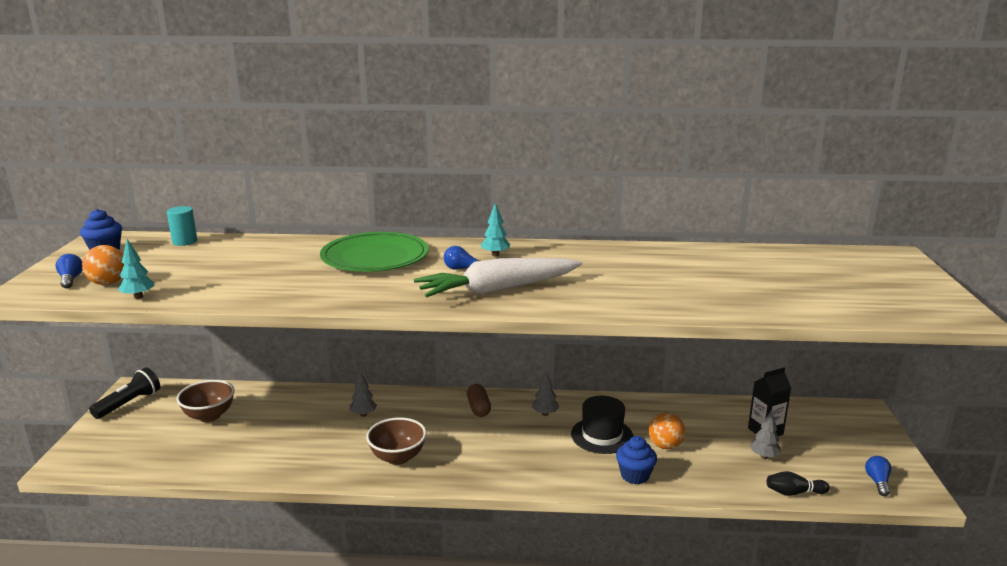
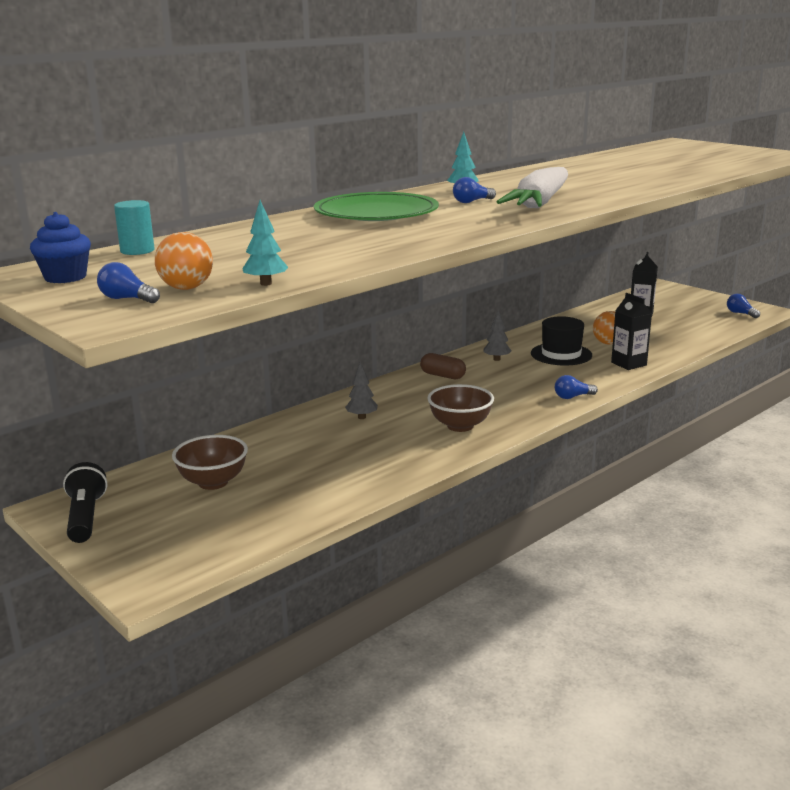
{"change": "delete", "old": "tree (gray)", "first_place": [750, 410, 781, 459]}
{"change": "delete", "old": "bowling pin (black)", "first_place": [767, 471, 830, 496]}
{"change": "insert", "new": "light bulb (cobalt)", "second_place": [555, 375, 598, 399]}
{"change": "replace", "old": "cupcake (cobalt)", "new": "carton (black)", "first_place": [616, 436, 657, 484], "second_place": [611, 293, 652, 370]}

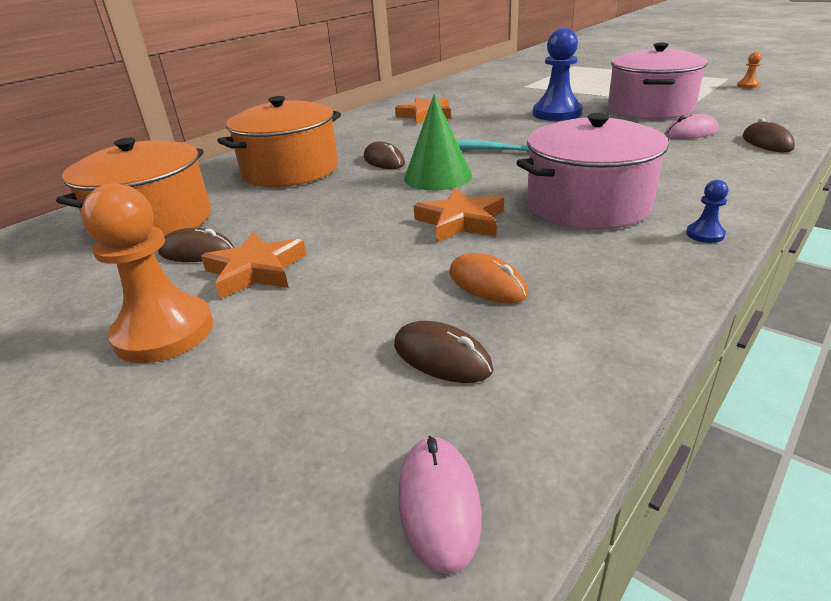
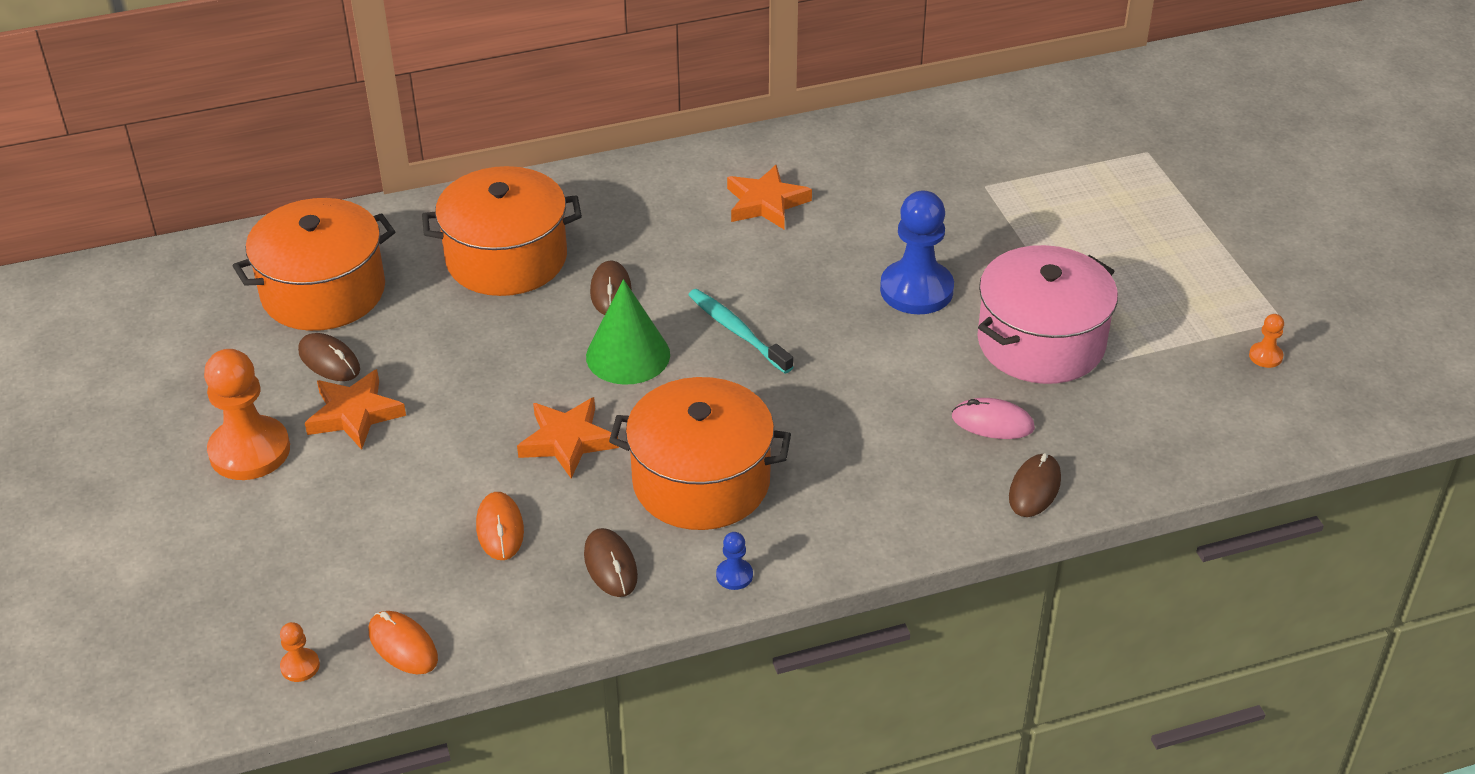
{"change": "insert", "new": "computer mouse (orange)", "second_place": [369, 611, 438, 674]}
{"change": "move", "old": "computer mouse (dark brown)", "first_place": [394, 321, 493, 383], "second_place": [584, 528, 638, 597]}
{"change": "replace", "old": "computer mouse (rose-pink)", "new": "chess pawn (orange)", "first_place": [398, 436, 482, 574], "second_place": [280, 622, 320, 682]}
{"change": "recolor", "old": "stockpot (rose-pink)", "new": "stockpot (orange)", "first_place": [516, 113, 669, 230], "second_place": [609, 377, 791, 530]}

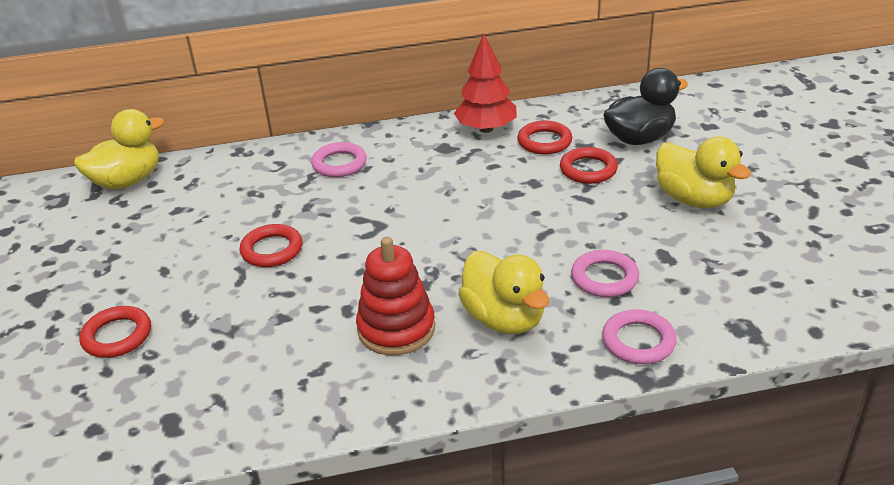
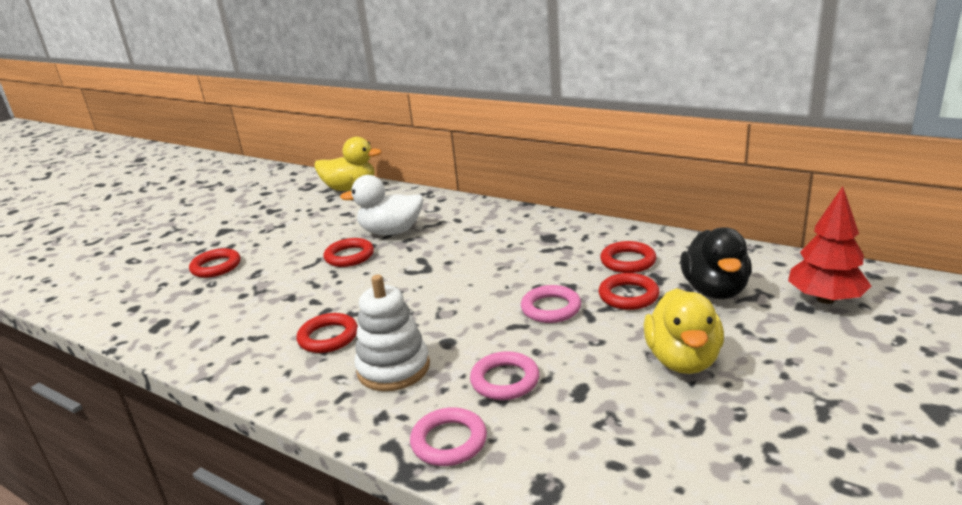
{"change": "insert", "new": "rubber duck (white)", "second_place": [340, 175, 423, 235]}
{"change": "move", "old": "torus (rose-pink)", "first_place": [311, 142, 367, 177], "second_place": [521, 285, 581, 323]}
{"change": "move", "old": "tree (crimson)", "first_place": [454, 33, 517, 133], "second_place": [788, 186, 871, 304]}
{"change": "replace", "old": "ring stacker (crimson)", "new": "torus (crimson)", "first_place": [356, 237, 435, 355], "second_place": [297, 313, 358, 353]}
{"change": "replace", "old": "rubber duck (bright yellow)", "new": "ring stacker (white)", "first_place": [458, 251, 549, 334], "second_place": [354, 274, 430, 391]}
{"change": "rotate", "old": "rubber duck (black)", "first_place": [603, 68, 688, 145], "second_place": [680, 227, 752, 299], "degrees": 75}

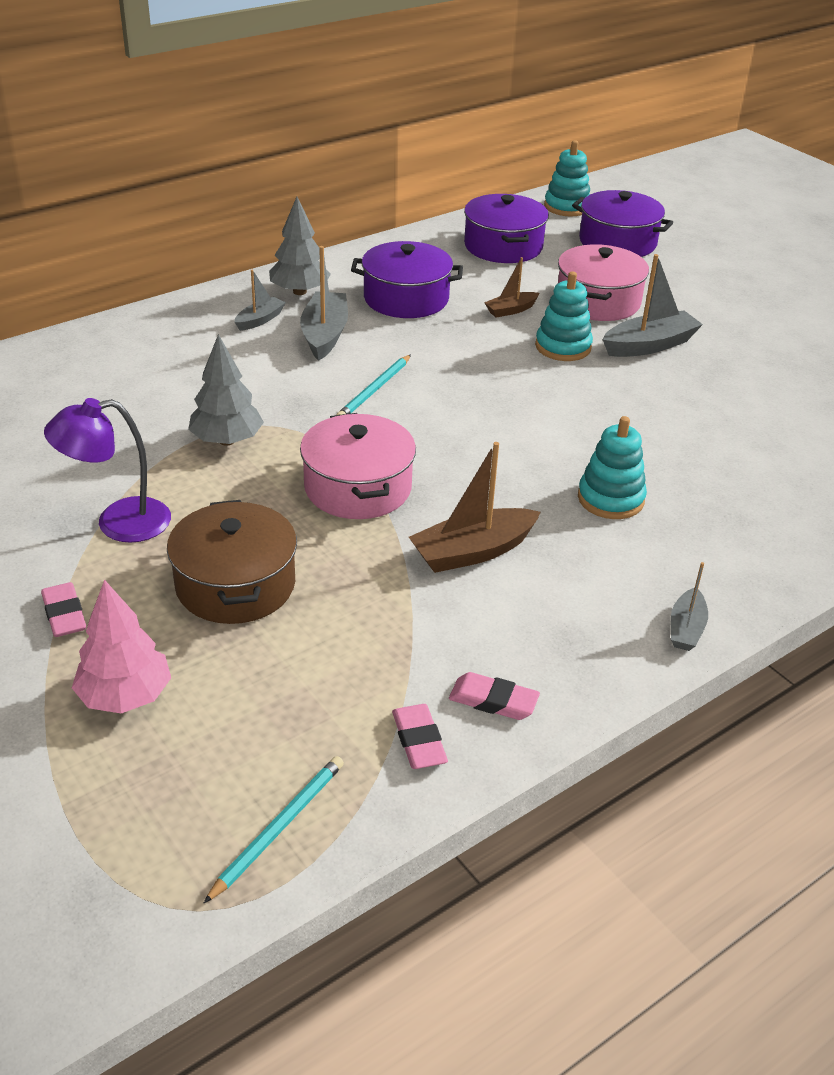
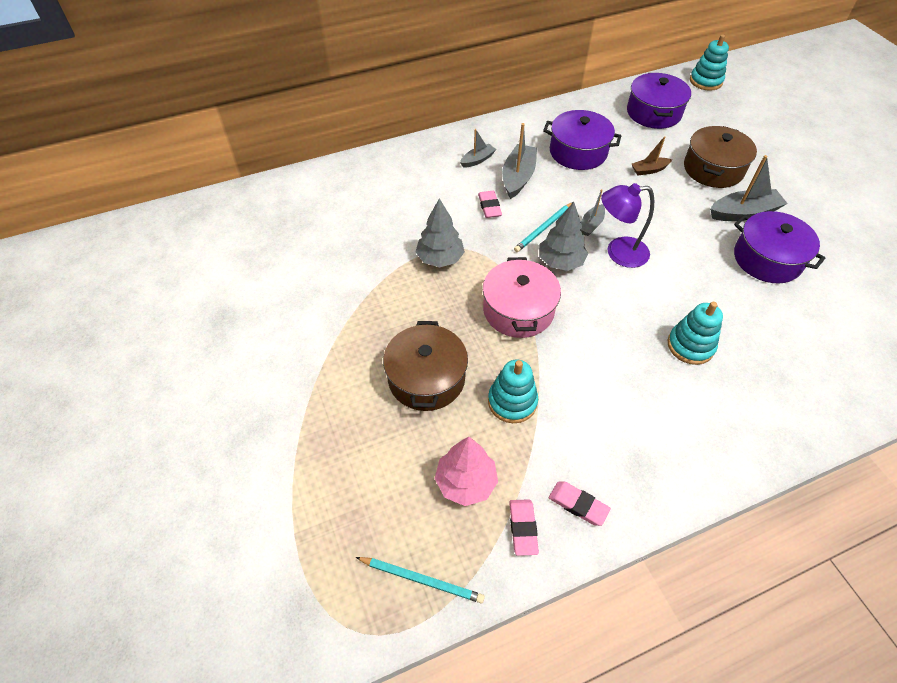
{"change": "delete", "old": "sailboat (dark brown)", "first_place": [409, 442, 541, 573]}
{"change": "move", "old": "gum eraser (rose-pink)", "first_place": [41, 582, 86, 637], "second_place": [478, 191, 502, 218]}
{"change": "move", "old": "reading lamp (royal purple)", "first_place": [44, 398, 171, 543], "second_place": [601, 183, 654, 268]}
{"change": "move", "old": "tree (rose-pink)", "first_place": [72, 580, 171, 713], "second_place": [434, 437, 498, 506]}
{"change": "move", "old": "tree (gray)", "first_place": [269, 197, 331, 295], "second_place": [539, 202, 588, 271]}
{"change": "move", "old": "ring stacker (teal)", "first_place": [535, 271, 593, 361], "second_place": [488, 360, 538, 423]}
{"change": "move", "old": "stockpot (royal purple)", "first_place": [572, 190, 673, 257], "second_place": [734, 211, 826, 283]}
{"change": "move", "old": "sailboat (gray)", "first_place": [671, 562, 708, 651], "second_place": [581, 189, 605, 236]}
{"change": "recolor", "old": "stockpot (rose-pink)", "new": "stockpot (dark brown)", "first_place": [558, 244, 649, 321], "second_place": [684, 126, 757, 188]}
{"change": "rotate", "old": "wooden pencil (teal)", "first_place": [204, 756, 344, 903], "second_place": [356, 557, 485, 603], "degrees": 60}

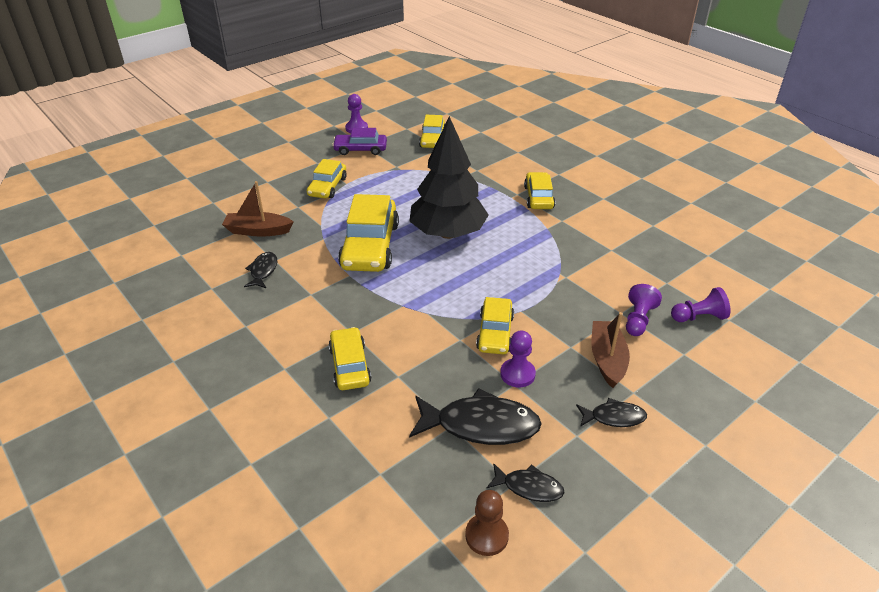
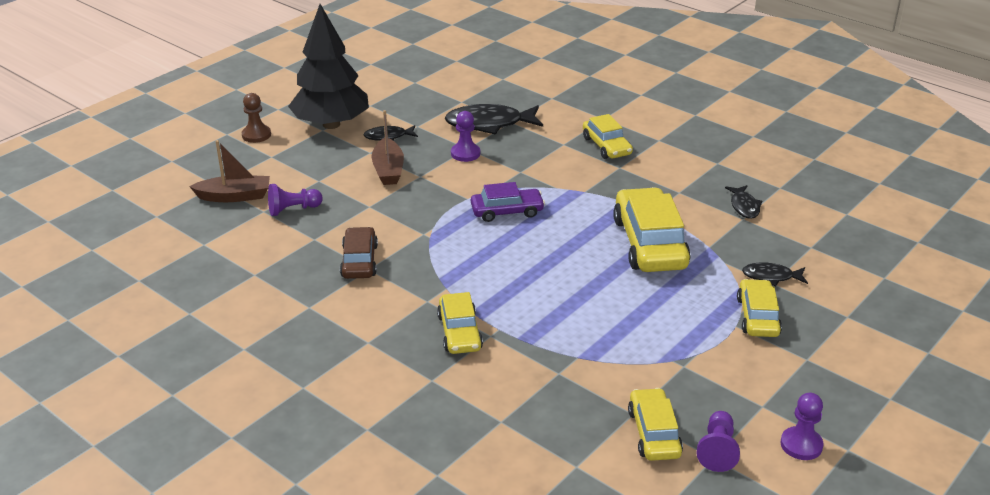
{"change": "delete", "old": "car (bright yellow)", "first_place": [476, 297, 514, 354]}
{"change": "insert", "new": "car (dark brown)", "second_place": [340, 227, 378, 279]}
{"change": "move", "old": "sailboat (dark brown)", "first_place": [222, 181, 293, 237], "second_place": [189, 140, 270, 202]}
{"change": "move", "old": "car (royal purple)", "first_place": [332, 128, 387, 155], "second_place": [471, 182, 545, 222]}
{"change": "move", "old": "tree (black)", "first_place": [409, 116, 489, 239], "second_place": [288, 4, 369, 129]}
{"change": "move", "old": "chess pawn (dark brown)", "first_place": [465, 490, 509, 556], "second_place": [242, 93, 271, 143]}
{"change": "move", "old": "toy fish (black)", "first_place": [486, 463, 564, 502], "second_place": [742, 263, 808, 286]}
{"change": "move", "old": "chess pawn (royal purple)", "first_place": [626, 284, 662, 336], "second_place": [697, 411, 740, 472]}

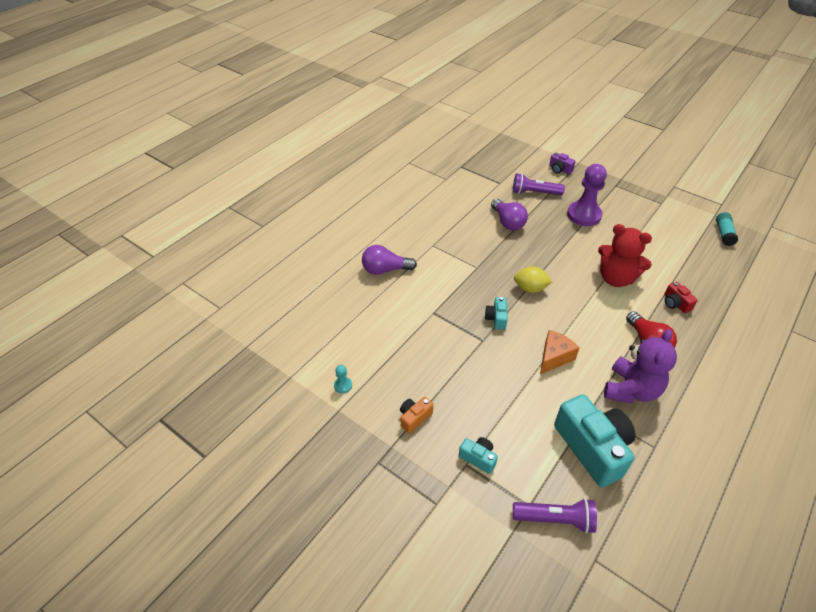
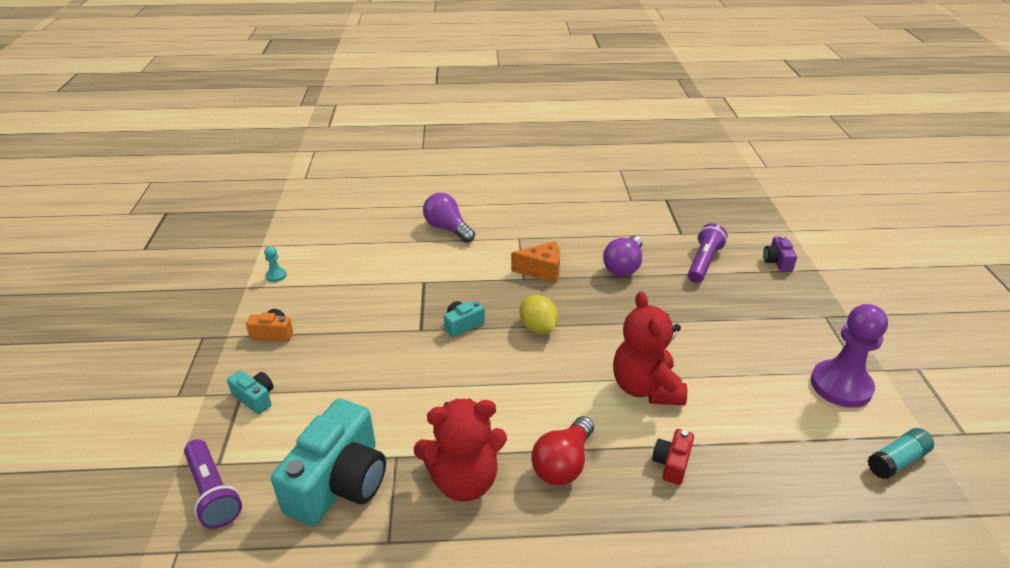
{"change": "move", "old": "cheese wedge (orange)", "first_place": [540, 330, 580, 374], "second_place": [511, 241, 560, 283]}
{"change": "move", "old": "chess pawn (royal purple)", "first_place": [567, 164, 607, 226], "second_place": [811, 304, 888, 408]}
{"change": "recolor", "old": "teddy (royal purple)", "new": "teddy (crimson)", "first_place": [604, 329, 677, 404], "second_place": [414, 399, 507, 501]}
{"change": "rotate", "old": "photo camera (teal)", "first_place": [459, 437, 498, 474], "second_place": [227, 371, 274, 414], "degrees": -45}
{"change": "rotate", "old": "flashlight (royal purple)", "first_place": [513, 173, 565, 195], "second_place": [688, 223, 728, 283], "degrees": 60}

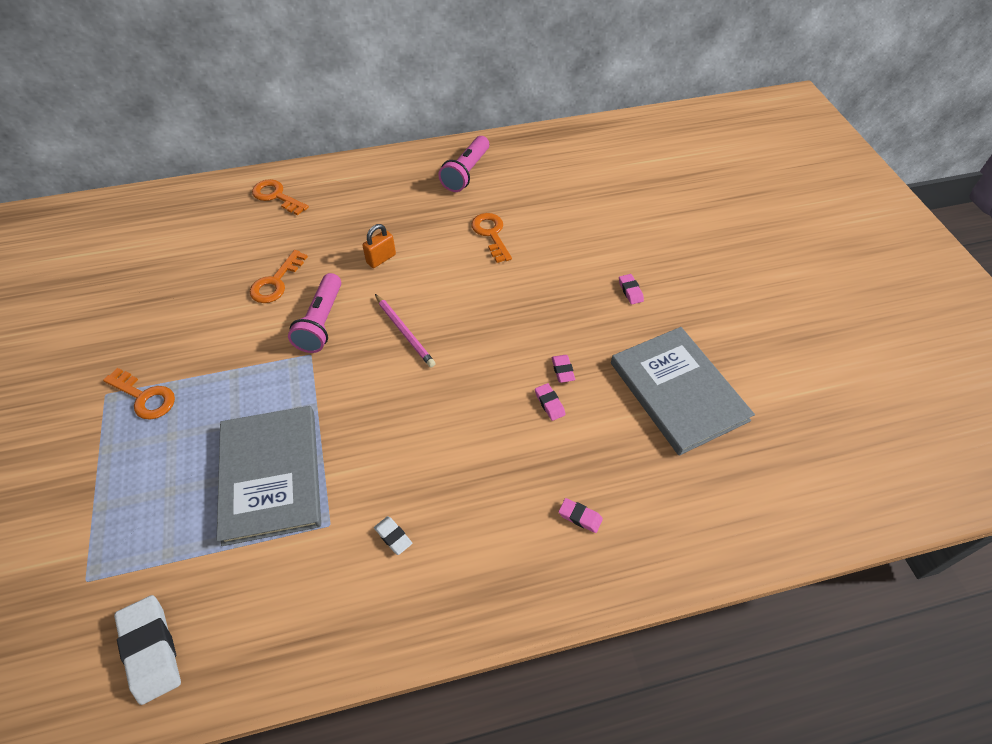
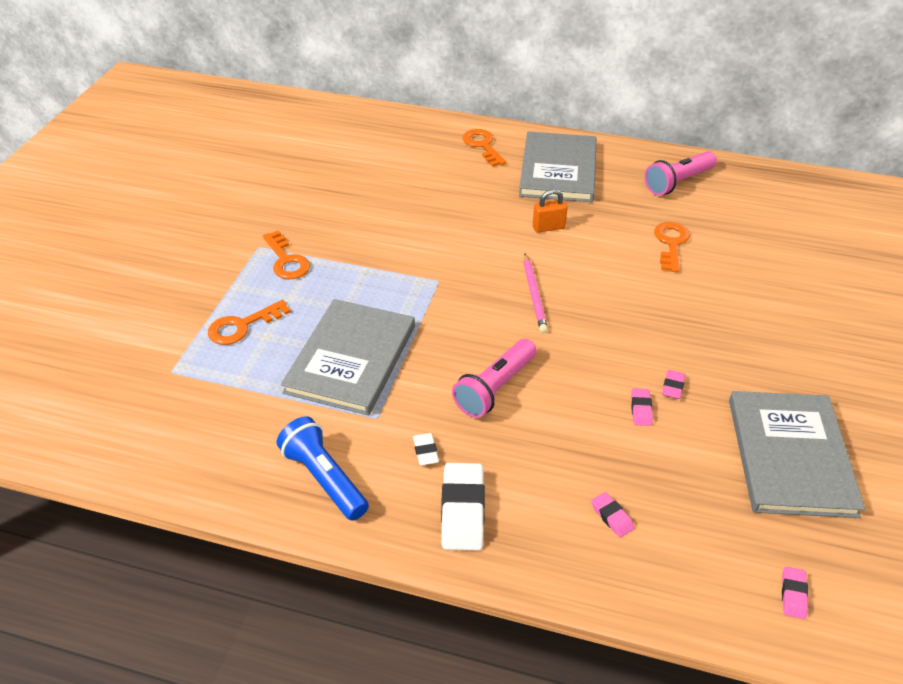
{"change": "insert", "new": "flashlight (cobalt)", "second_place": [277, 416, 369, 521]}
{"change": "insert", "new": "hardback (gray)", "second_place": [519, 131, 597, 202]}
{"change": "move", "old": "gum eraser (white)", "first_place": [114, 595, 181, 705], "second_place": [441, 463, 485, 550]}
{"change": "move", "old": "latchkey (orange)", "first_place": [250, 250, 308, 303], "second_place": [208, 300, 291, 345]}
{"change": "move", "old": "flashlight (rose-pink)", "first_place": [288, 273, 341, 353], "second_place": [452, 339, 537, 418]}
{"change": "move", "old": "gum eraser (rose-pink)", "first_place": [619, 274, 644, 304], "second_place": [782, 567, 808, 619]}

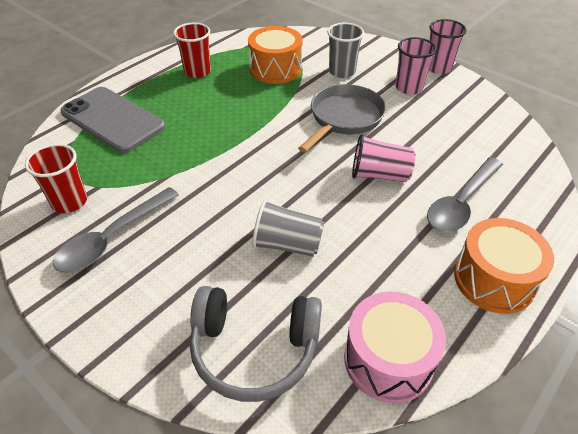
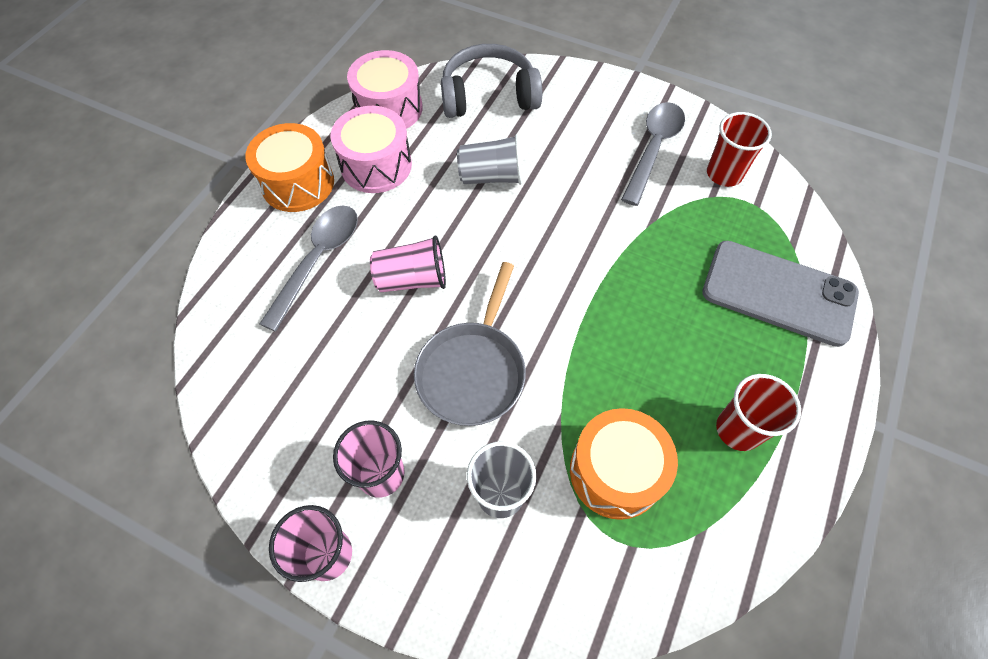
{"change": "insert", "new": "drum (rose-pink)", "second_place": [330, 106, 412, 193]}

